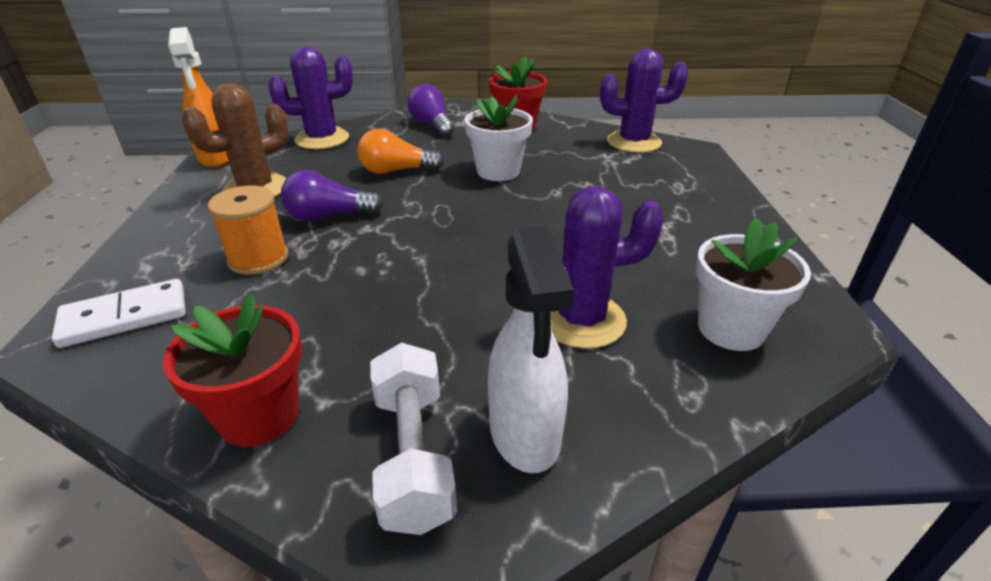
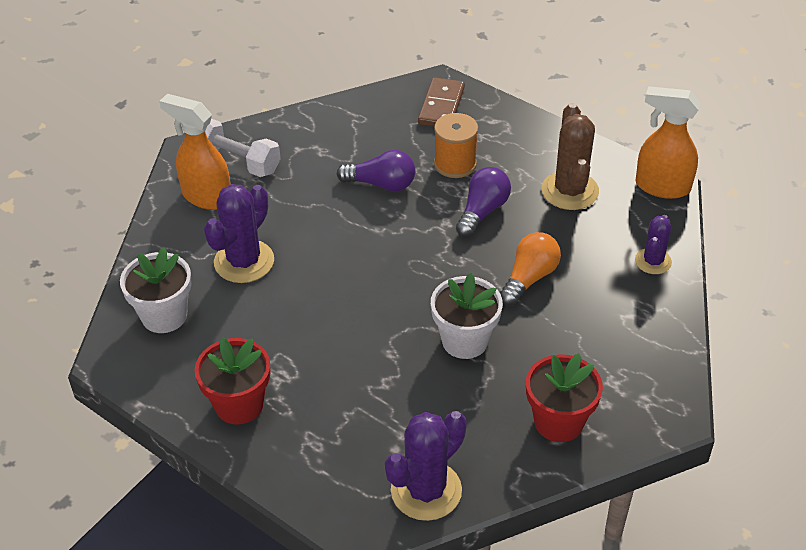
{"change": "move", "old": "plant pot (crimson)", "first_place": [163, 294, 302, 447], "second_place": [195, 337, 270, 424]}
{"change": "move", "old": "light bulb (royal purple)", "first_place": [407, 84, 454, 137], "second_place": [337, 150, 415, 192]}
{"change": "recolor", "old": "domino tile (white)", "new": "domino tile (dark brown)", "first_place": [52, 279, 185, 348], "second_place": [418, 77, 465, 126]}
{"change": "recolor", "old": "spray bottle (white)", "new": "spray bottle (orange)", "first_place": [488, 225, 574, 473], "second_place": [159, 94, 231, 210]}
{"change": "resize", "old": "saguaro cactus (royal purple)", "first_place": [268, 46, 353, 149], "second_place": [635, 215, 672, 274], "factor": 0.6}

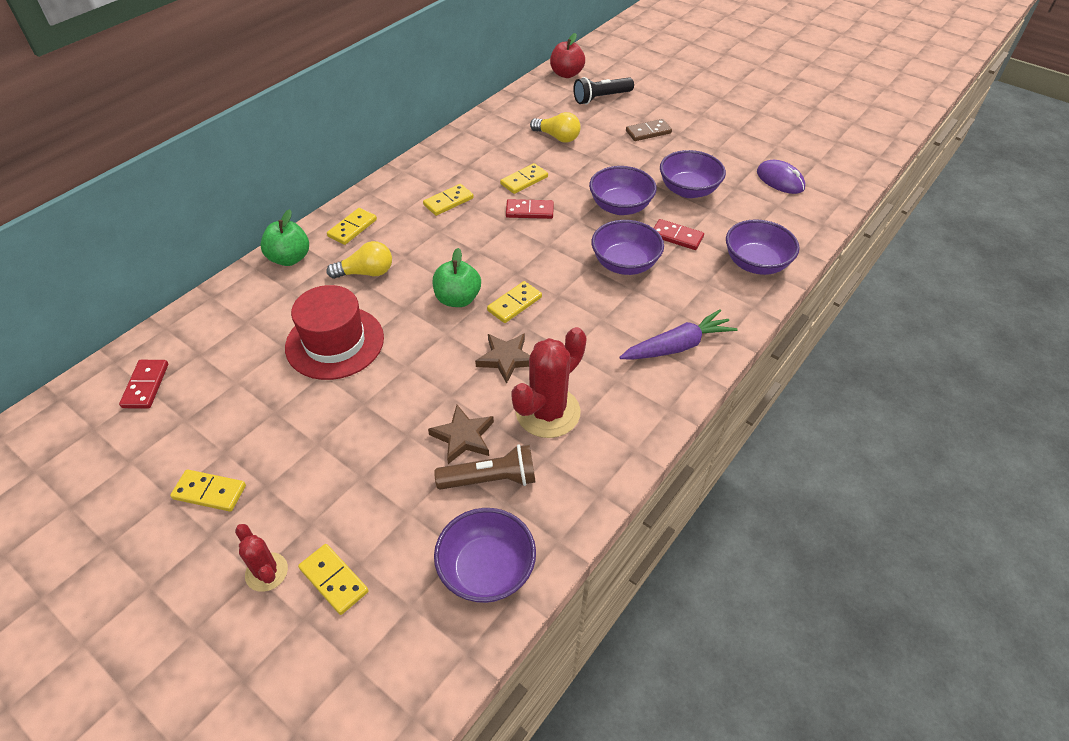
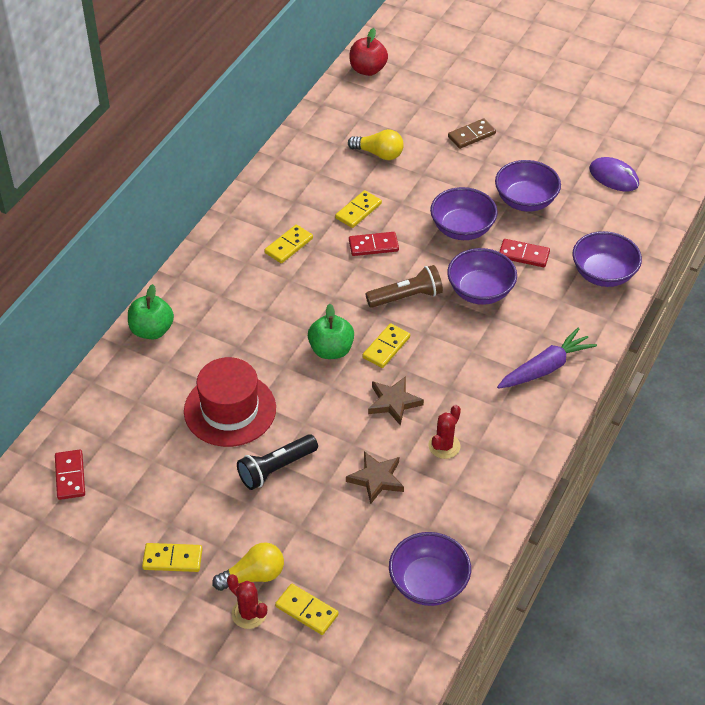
{"change": "delete", "old": "domino tile (bright yellow)", "first_place": [327, 208, 377, 245]}
{"change": "move", "old": "light bulb (bright yellow)", "first_place": [327, 241, 392, 279], "second_place": [212, 542, 284, 591]}
{"change": "move", "old": "flashlight (dark brown)", "first_place": [434, 444, 536, 490], "second_place": [366, 265, 443, 308]}
{"change": "move", "old": "flashlight (black)", "first_place": [573, 77, 634, 104], "second_place": [237, 434, 318, 490]}
{"change": "resize", "old": "saguaro cactus (crimson)", "first_place": [511, 327, 587, 438], "second_place": [428, 405, 461, 459], "factor": 0.55}

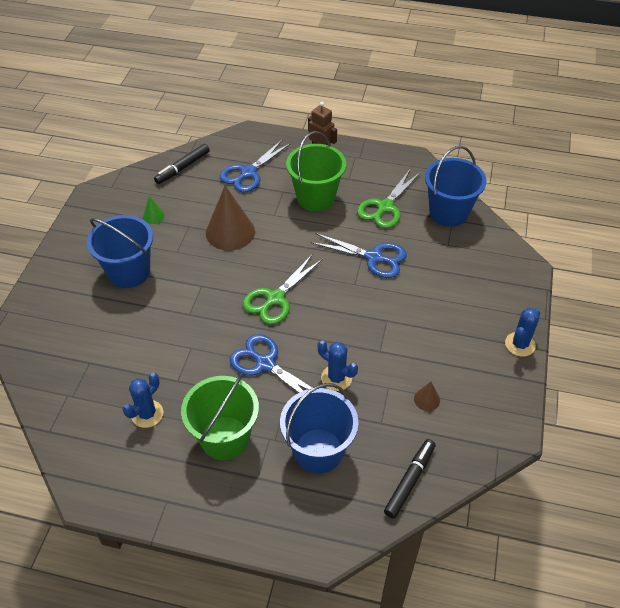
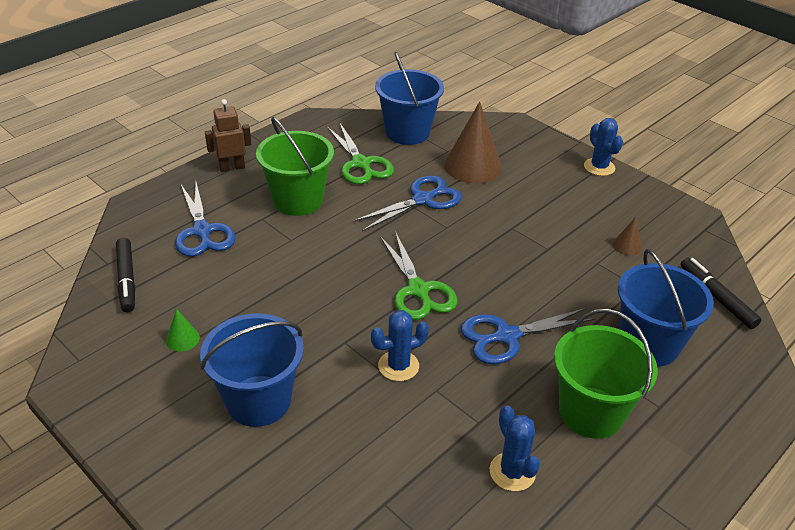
{"change": "move", "old": "cone (dark brown)", "first_place": [206, 186, 255, 251], "second_place": [444, 101, 502, 183]}
{"change": "move", "old": "saguaro cactus (cobalt)", "first_place": [318, 340, 358, 391], "second_place": [371, 310, 429, 381]}

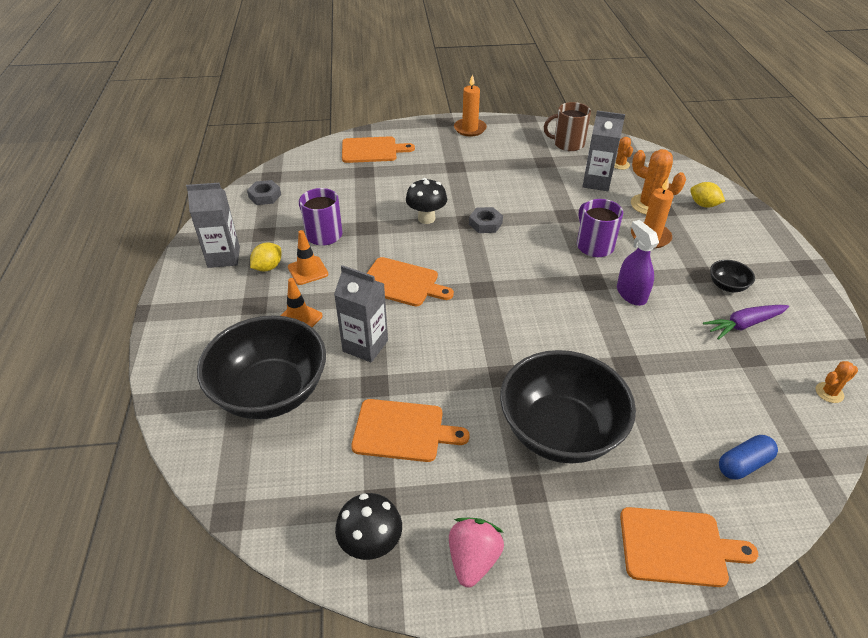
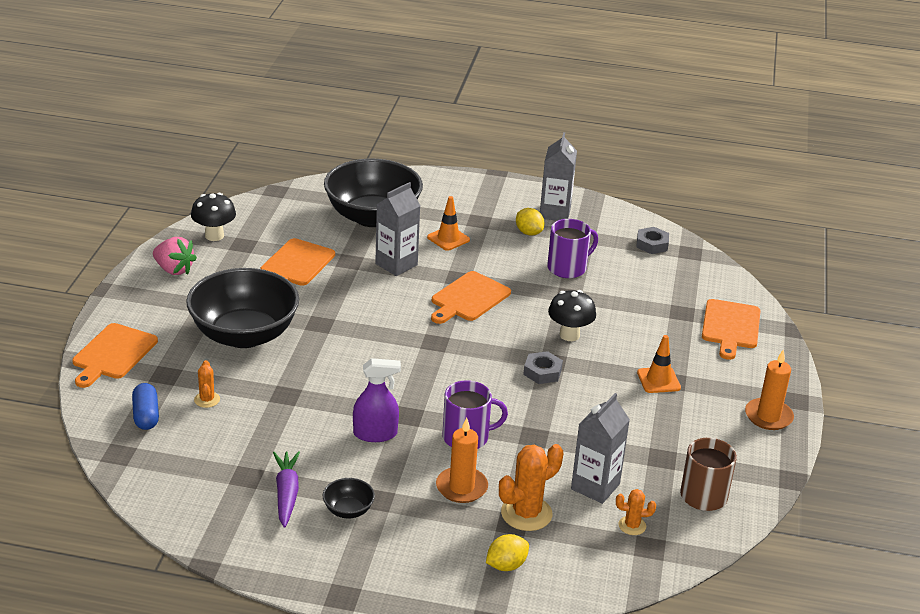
{"change": "move", "old": "traffic cone (orange)", "first_place": [288, 230, 328, 285], "second_place": [637, 335, 681, 393]}
{"change": "move", "old": "saguaro cactus (orange)", "first_place": [816, 361, 858, 403], "second_place": [194, 360, 220, 408]}

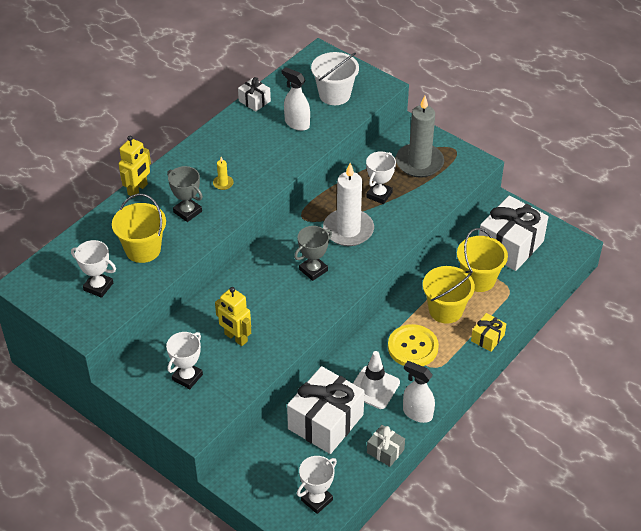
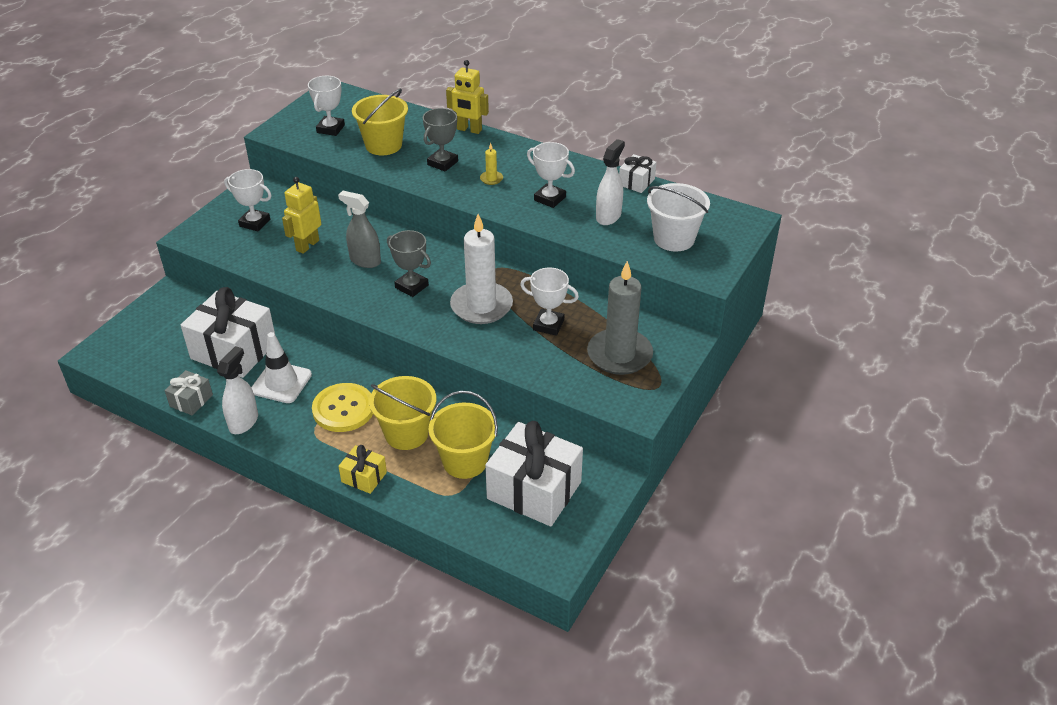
{"change": "insert", "new": "spray bottle (gray)", "second_place": [338, 191, 381, 268]}
{"change": "move", "old": "prize cup (white)", "first_place": [297, 456, 337, 514], "second_place": [527, 142, 575, 208]}

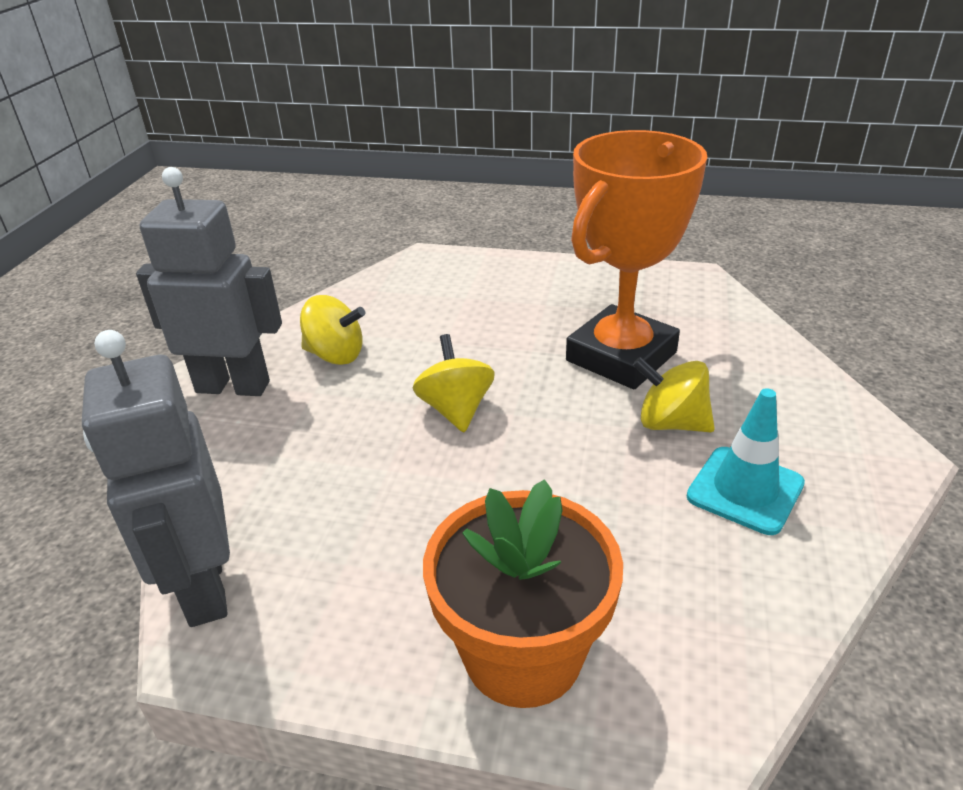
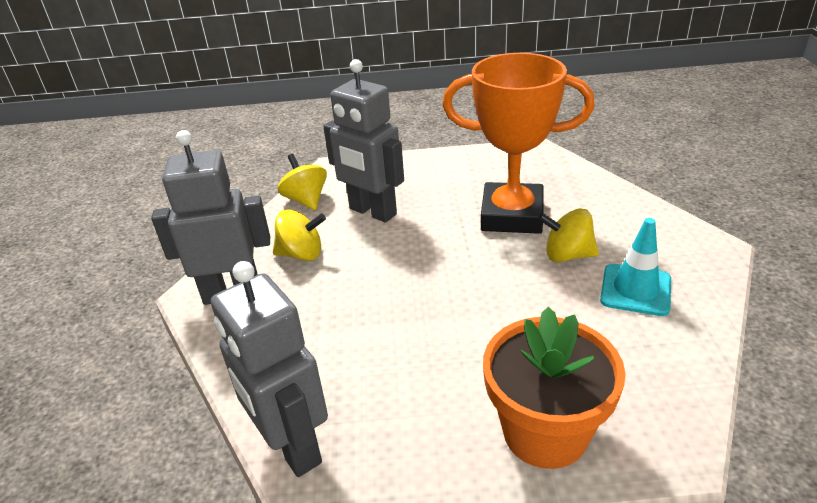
{"change": "insert", "new": "robot (gray)", "second_place": [323, 59, 404, 222]}
{"change": "move", "old": "spinning top (bright yellow)", "first_place": [413, 334, 495, 432], "second_place": [278, 154, 327, 210]}
{"change": "rotate", "old": "prize cup (orange)", "first_place": [566, 130, 707, 389], "second_place": [442, 53, 595, 234], "degrees": 75}

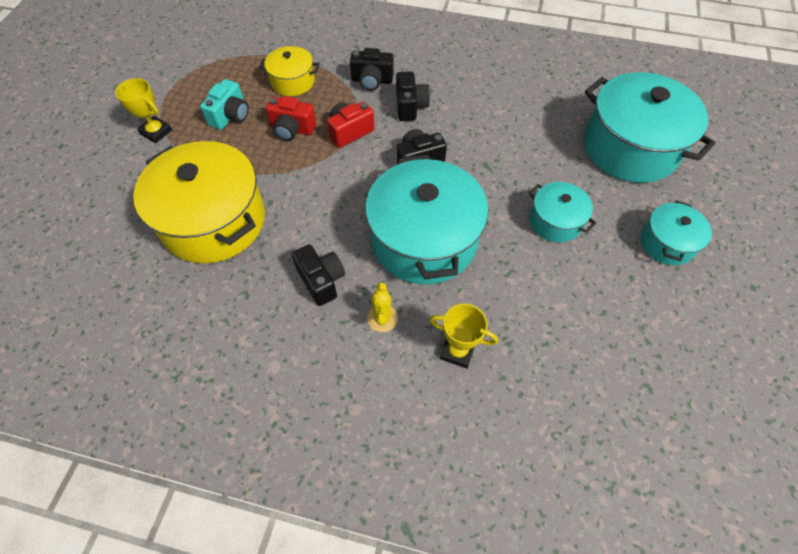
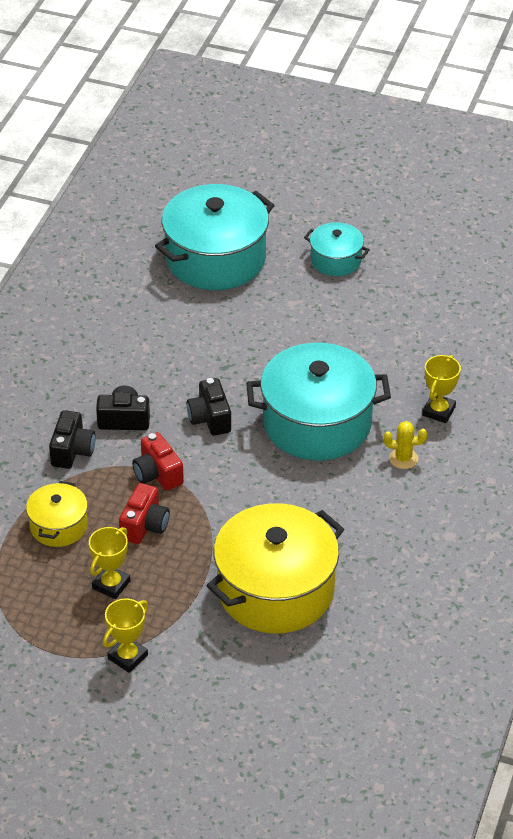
{"change": "delete", "old": "photo camera (black)", "first_place": [292, 244, 345, 306]}
{"change": "delete", "old": "stockpot (teal)", "first_place": [529, 182, 596, 243]}
{"change": "replace", "old": "photo camera (teal)", "new": "prize cup (bright yellow)", "first_place": [200, 79, 249, 130], "second_place": [89, 527, 131, 599]}

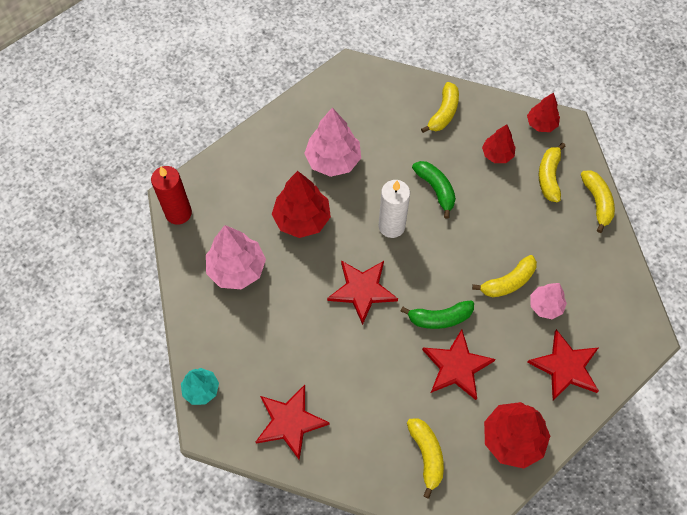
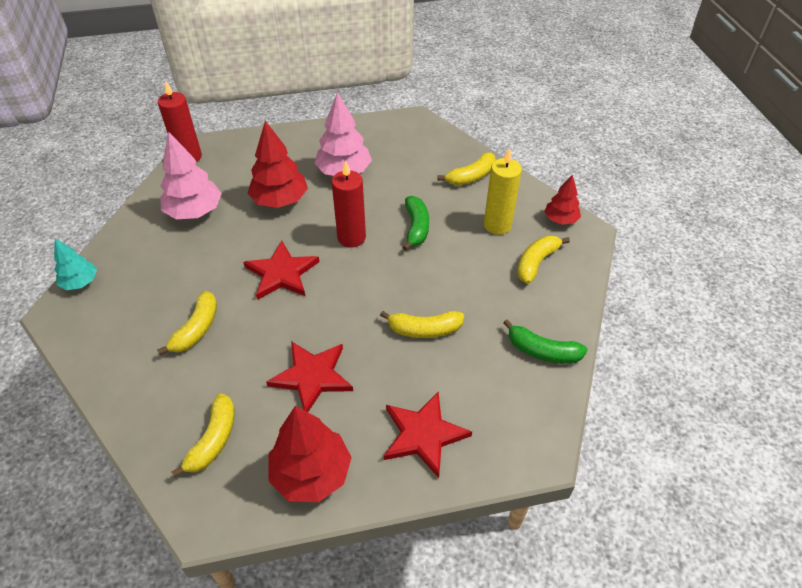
{"change": "delete", "old": "star shape (crimson)", "first_place": [256, 385, 330, 461]}
{"change": "delete", "old": "tree (rose-pink)", "first_place": [530, 283, 567, 319]}
{"change": "move", "old": "banana (emerald)", "first_place": [401, 300, 474, 329], "second_place": [503, 319, 588, 363]}
{"change": "move", "old": "banana (bright yellow)", "first_place": [581, 170, 615, 233], "second_place": [157, 291, 217, 355]}
{"change": "replace", "old": "tree (crimson)", "new": "wax candle (bright yellow)", "first_place": [482, 124, 516, 163], "second_place": [484, 148, 522, 235]}
{"change": "recolor", "old": "wax candle (white)", "new": "wax candle (crimson)", "first_place": [379, 180, 410, 238], "second_place": [332, 160, 366, 247]}

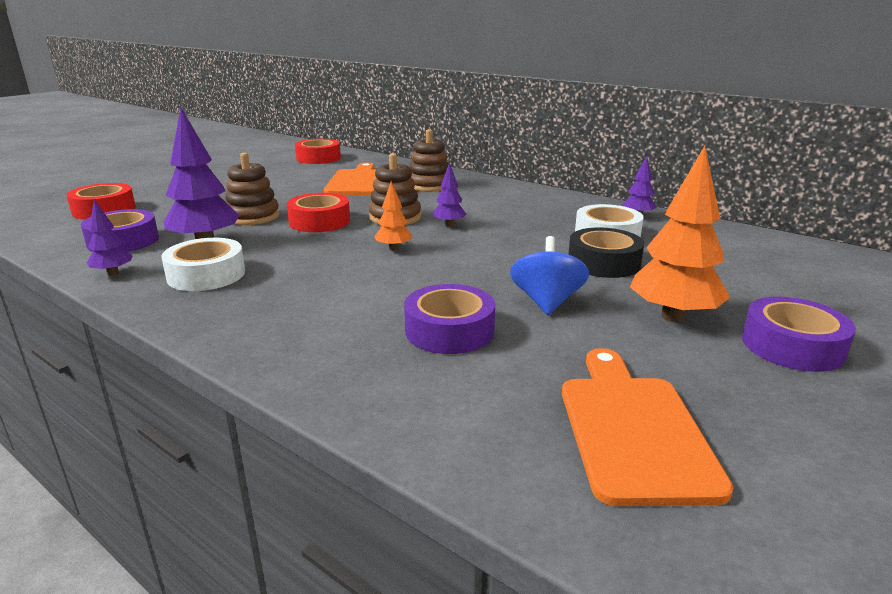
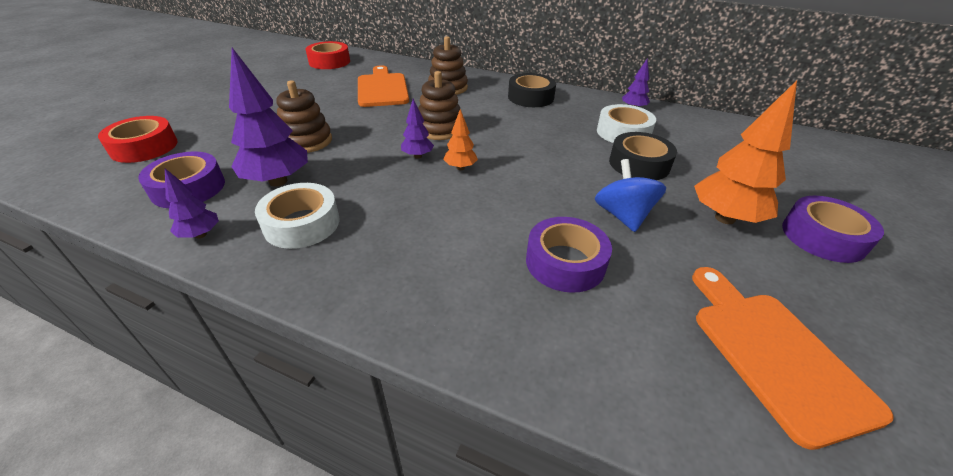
{"change": "delete", "old": "tape (crimson)", "first_place": [287, 193, 350, 232]}
{"change": "insert", "new": "tape (black)", "second_place": [508, 73, 556, 107]}
{"change": "move", "old": "tree (royal purple)", "first_place": [432, 162, 467, 227], "second_place": [401, 99, 434, 159]}

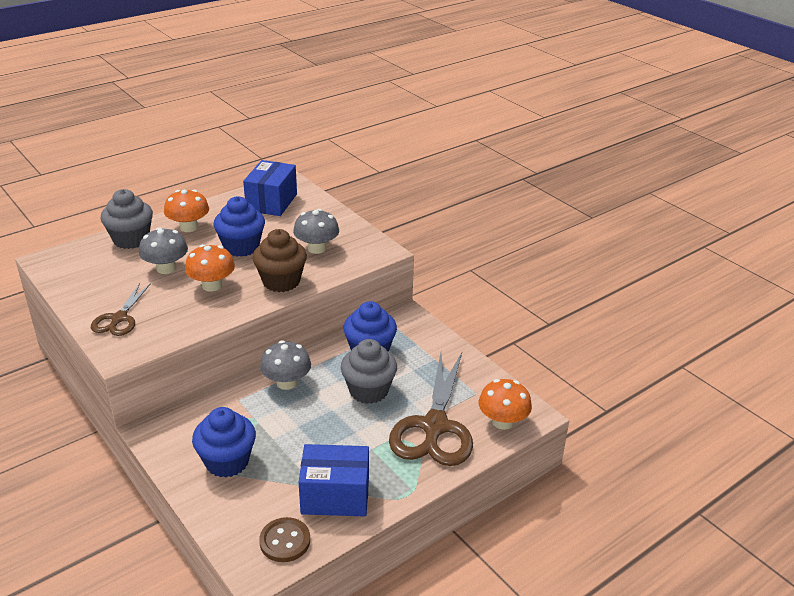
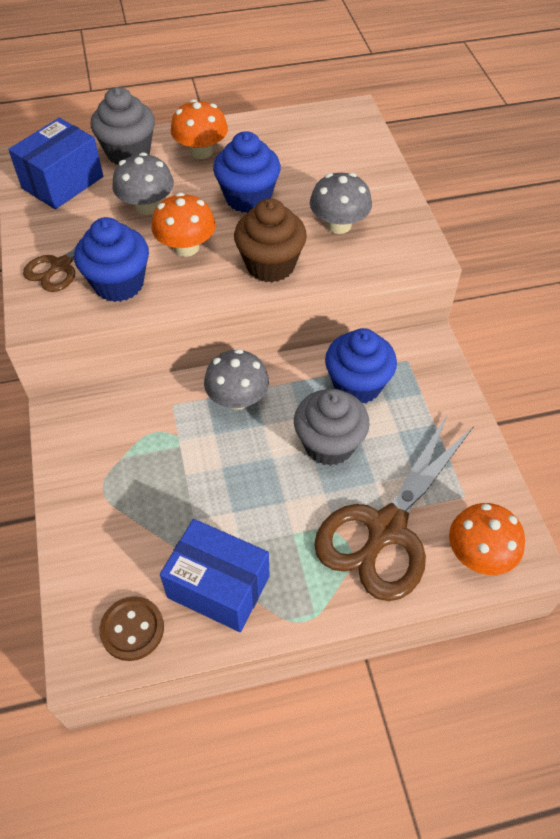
{"change": "move", "old": "cupcake (cobalt)", "first_place": [192, 407, 256, 478], "second_place": [74, 217, 149, 302]}
{"change": "move", "old": "package (cobalt)", "first_place": [243, 160, 297, 216], "second_place": [8, 118, 103, 209]}

